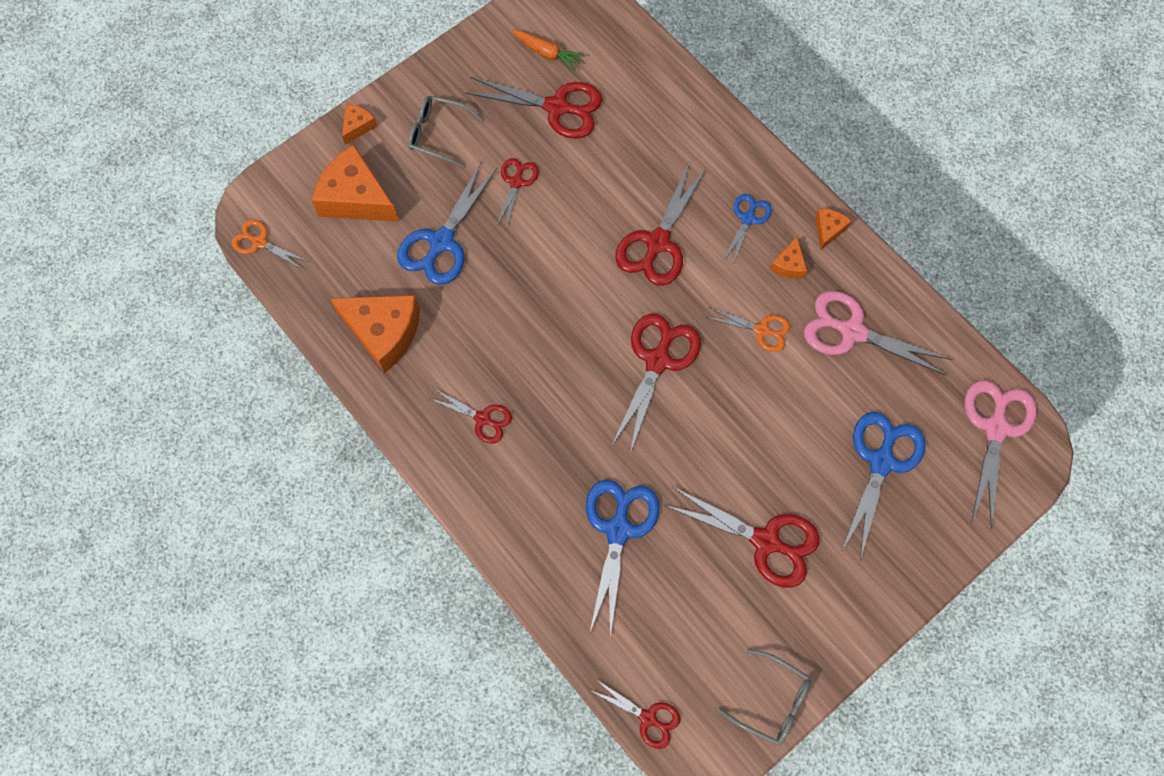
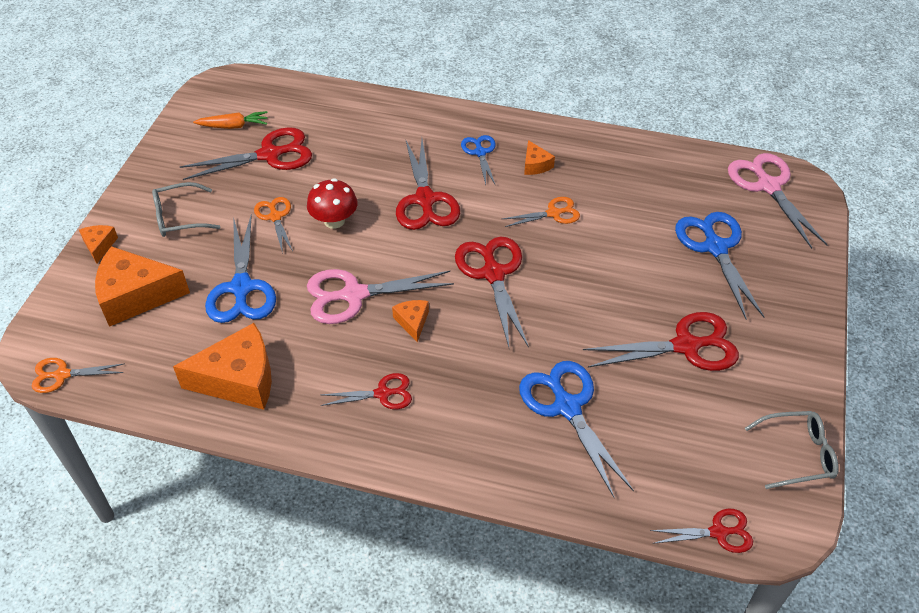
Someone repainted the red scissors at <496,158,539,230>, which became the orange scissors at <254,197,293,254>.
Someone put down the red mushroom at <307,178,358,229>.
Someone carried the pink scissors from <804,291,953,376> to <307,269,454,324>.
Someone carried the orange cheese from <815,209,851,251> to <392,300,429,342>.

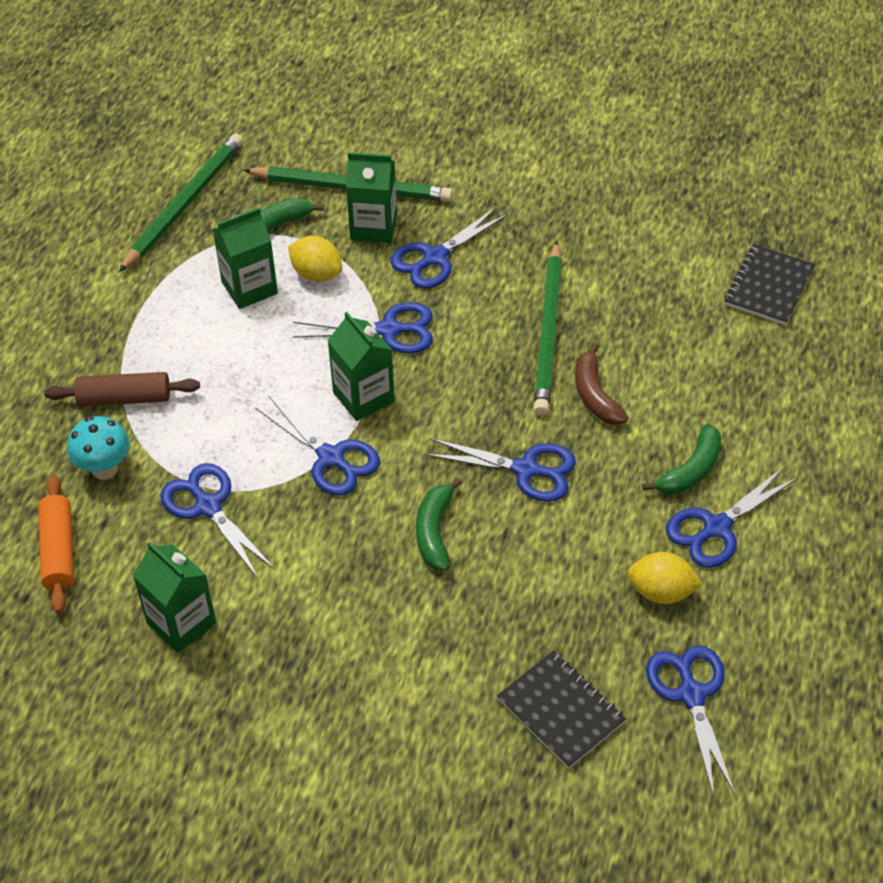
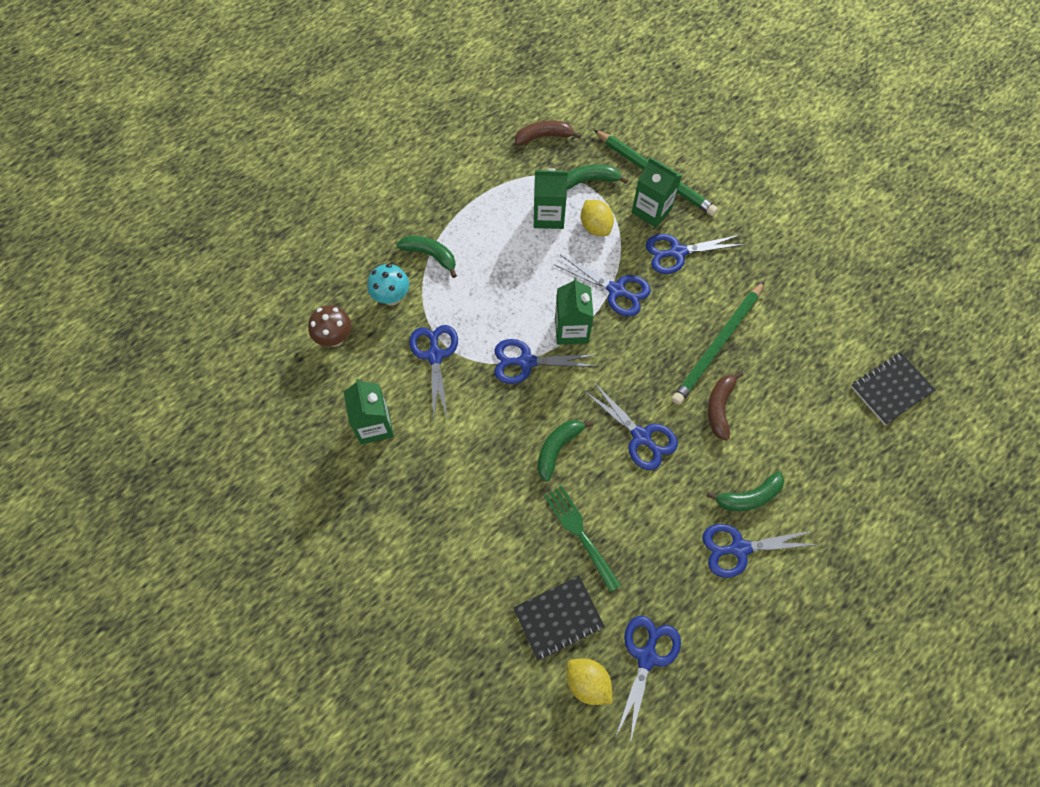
Someone swapped the orange rolling pin at <38,475,74,613> for the brown mushroom at <308,305,351,347>.
Someone swapped the brown rolling pin at <44,372,200,406> for the green banana at <396,236,457,278>.
Someone rotated the blue scissors at <255,395,380,495> by 105 degrees clockwise.
Someone rotated the black notebook at <497,651,626,769> by 75 degrees clockwise.
Someone swapped the green pencil at <119,133,243,272> for the brown banana at <515,120,581,146>.
Someone put down the green fork at <544,485,621,592>.
Someone carried the yellow lemon from <627,552,703,604> to <566,659,612,705>.

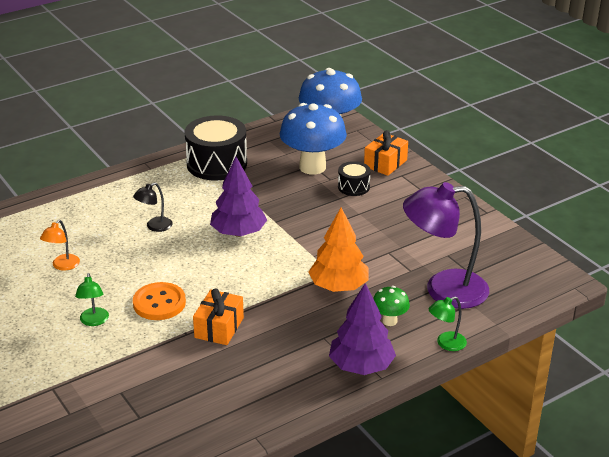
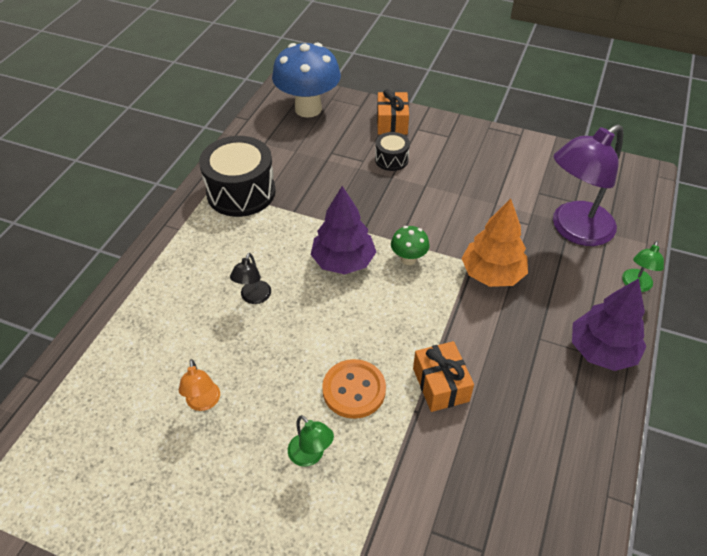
Someone carried the green mushroom from <373,286,410,326> to <391,226,429,265>.
Someone took away the blue mushroom at <280,103,347,174>.

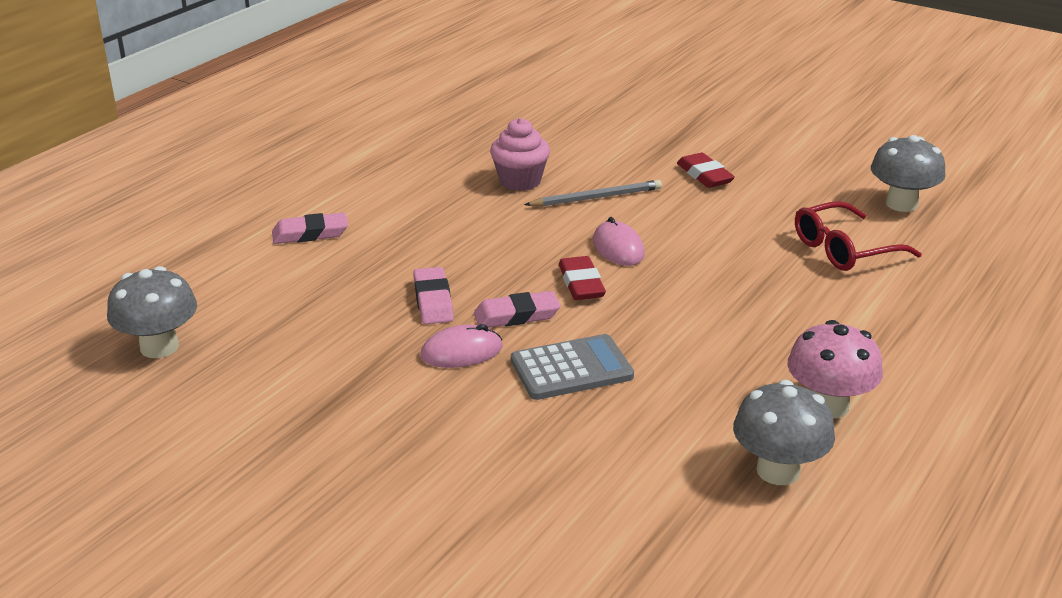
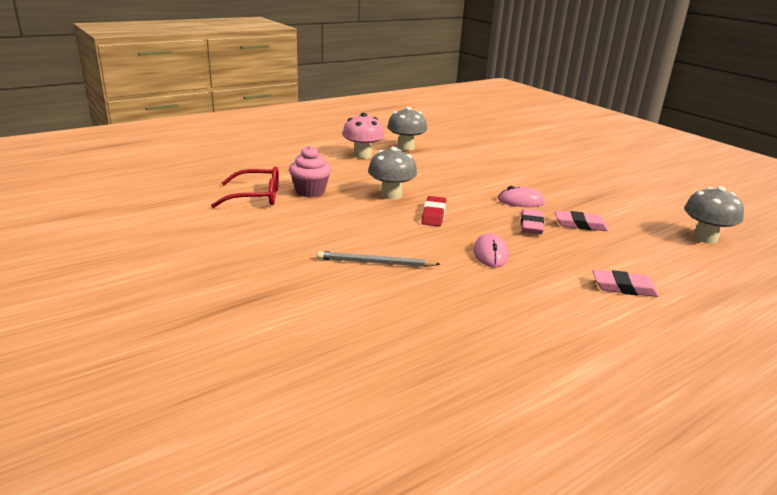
Someone carried the pink cupcake from <490,118,550,191> to <289,146,331,198>.
Someone carried the grey mushroom from <871,135,946,212> to <368,147,417,200>.
Someone carried the pink mouse from <593,217,644,266> to <473,233,509,267>.
Someone carried the pink eraser from <474,291,560,328> to <555,211,608,231>.
Someone took away the grey calculator at <511,334,634,400>.
Someone took away the red eraser at <677,153,735,188>.

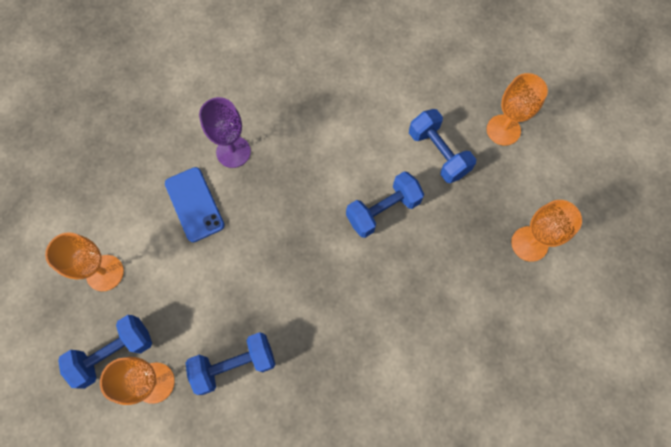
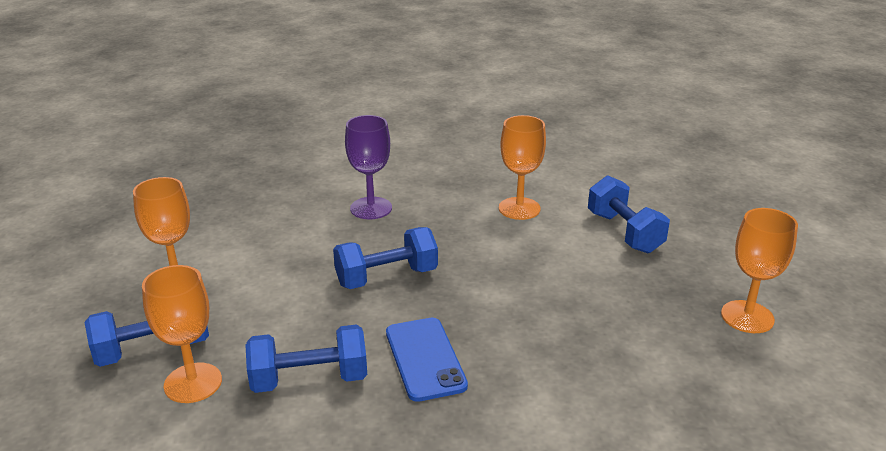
Someone carried the blue dumbbell from <346,171,424,238> to <333,227,438,289>.
Someone carried the blue phone from <165,167,225,242> to <386,318,468,402>.
Someone carried the orange goblet from <487,73,548,146> to <499,115,546,220>.

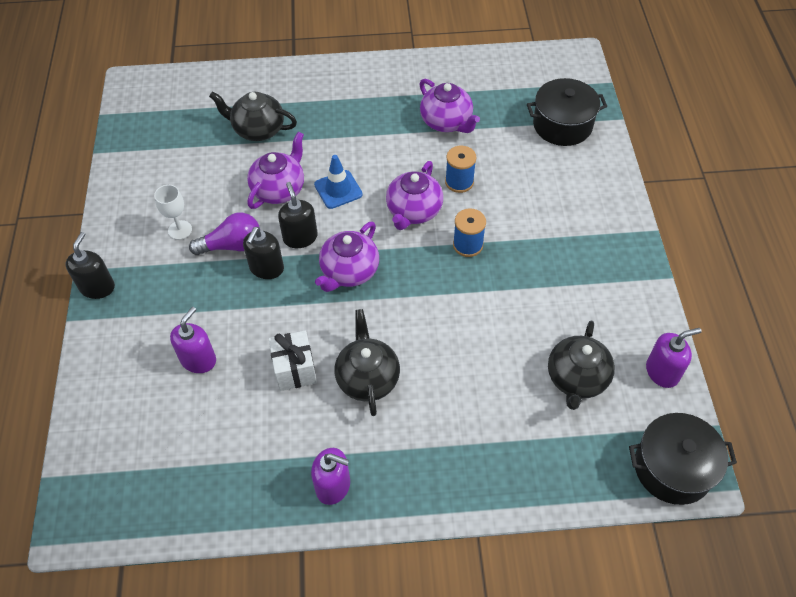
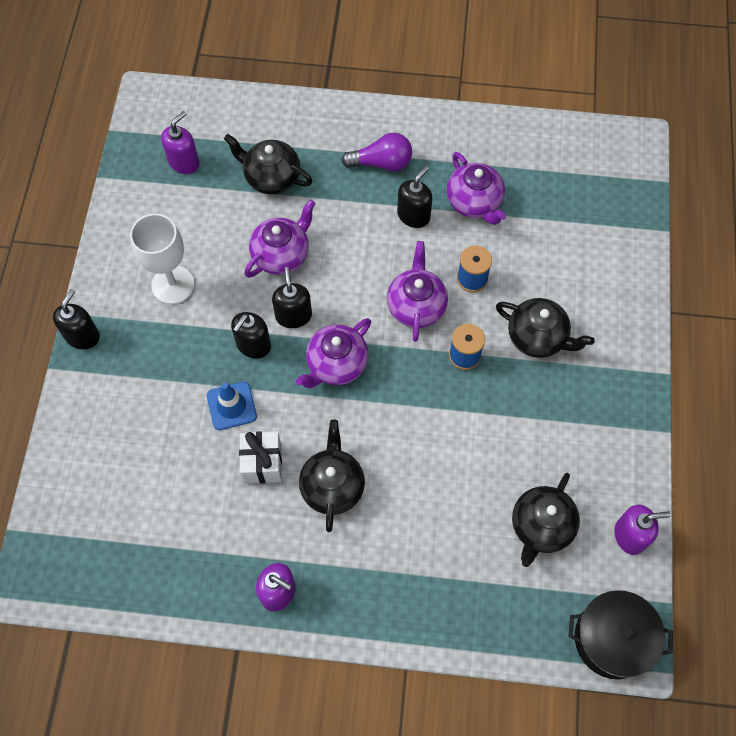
Someone scaled the white goblet at <154,185,192,240> by 1.74.
Someone carried the purple soap dispenser from <170,307,216,373> to <161,111,199,174>.
Someone carried the blue traffic cone from <314,155,363,209> to <207,381,257,430>.
Someone carried the purple light bulb from <189,212,260,255> to <341,132,412,171>.
Someone rotated the purple teapot at <386,161,443,230> by 150 degrees clockwise.
Someone put down the black soap dispenser at <397,166,432,228>.
Someone put down the black teapot at <496,298,595,358>.
Someone took away the black pot at <527,78,607,146>.

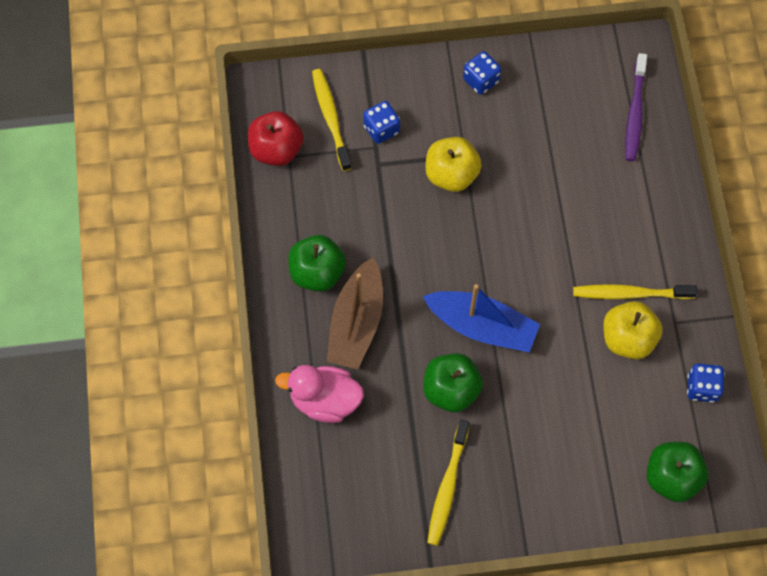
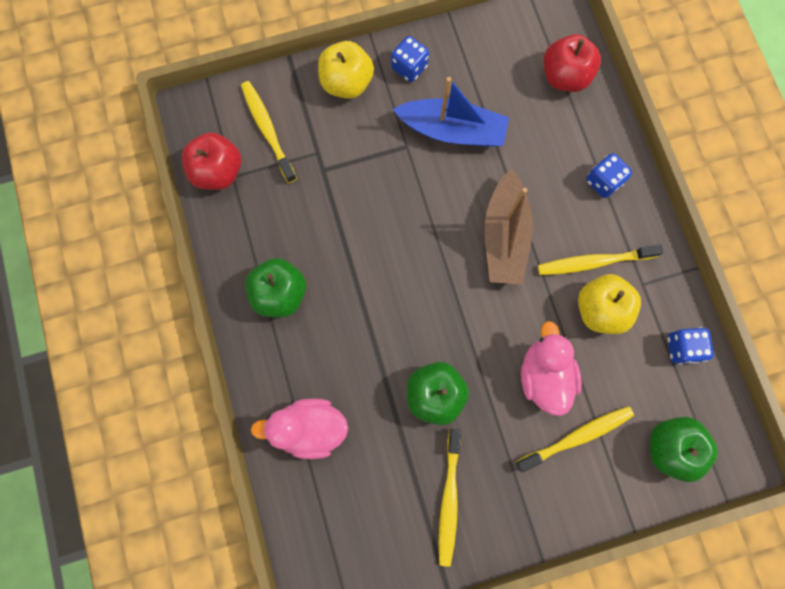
Someone carried the yellow apple from <425,137,482,192> to <318,41,374,99>.
Someone carried the blue boat from <423,284,540,352> to <393,77,509,147>.
Someone carried the brown boat from <327,257,383,370> to <485,169,533,285>.
Someone put down the yellow toothbrush at <516,406,634,472>.
Someone put down the pink duck at <521,321,582,416>.
Someone swapped the purple toothbrush at <625,53,647,161> for the red apple at <544,34,601,92>.
Someone carried the blue dice from <363,101,400,144> to <586,153,632,198>.

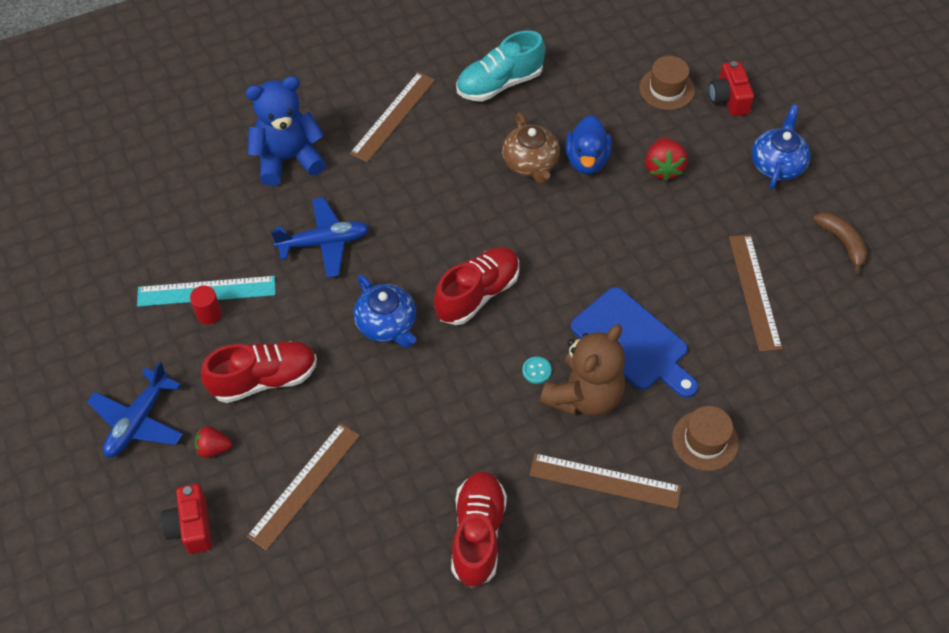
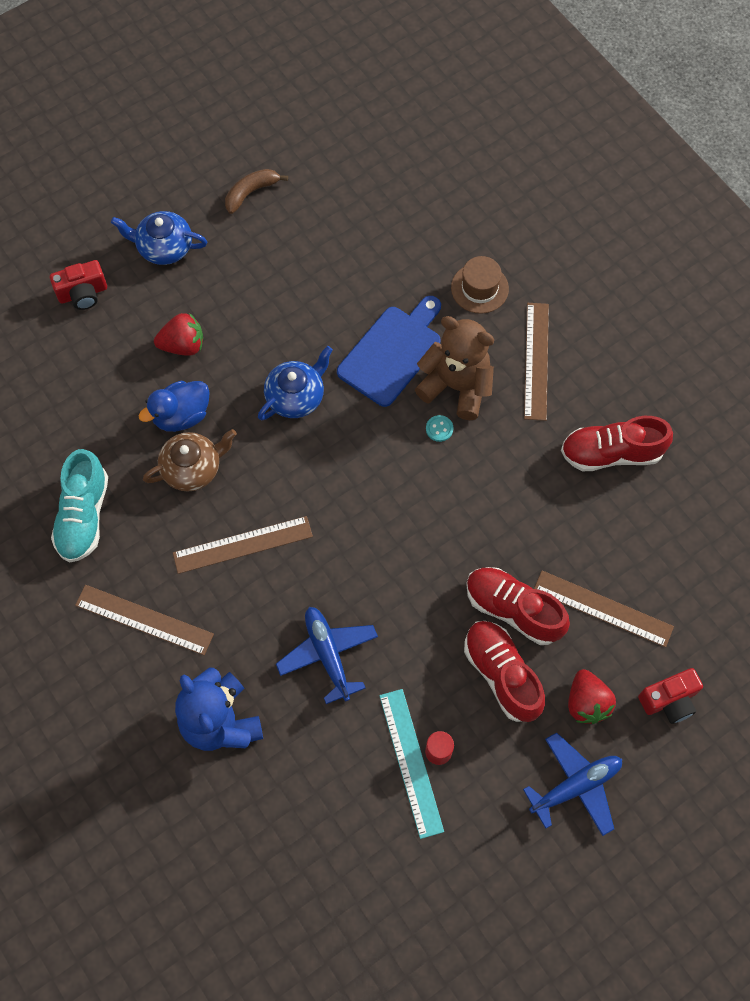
Someone rotated the turquoise shoe at <456,30,545,102> by 45 degrees clockwise.
Someone rotated the blue duck at <565,115,612,174> by 150 degrees clockwise.
Someone carried the brown ruler from <729,235,782,352> to <173,516,313,574>.
Someone carried the blue teapot from <354,274,416,348> to <258,346,333,420>.
Someone carried the red shoe from <434,247,519,325> to <466,567,570,645>.
Someone rotated the blue plane at <87,361,183,458> by 45 degrees counterclockwise.
Someone scaled the red strawberry at <194,426,232,458> by 1.53.
Someone took away the brown hat at <639,56,695,110>.

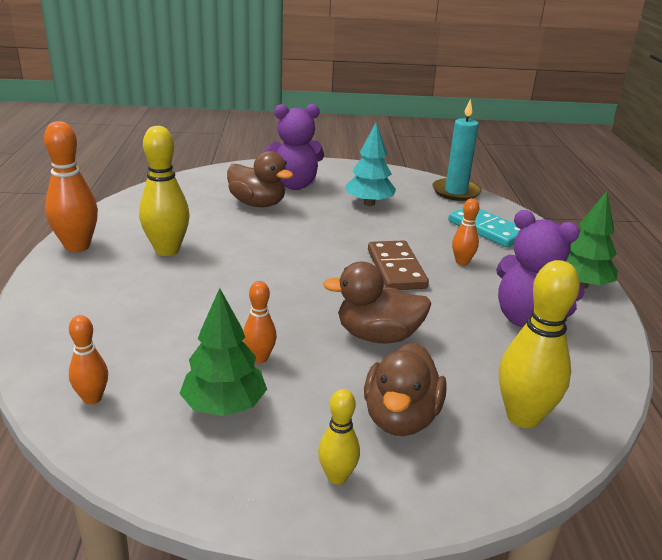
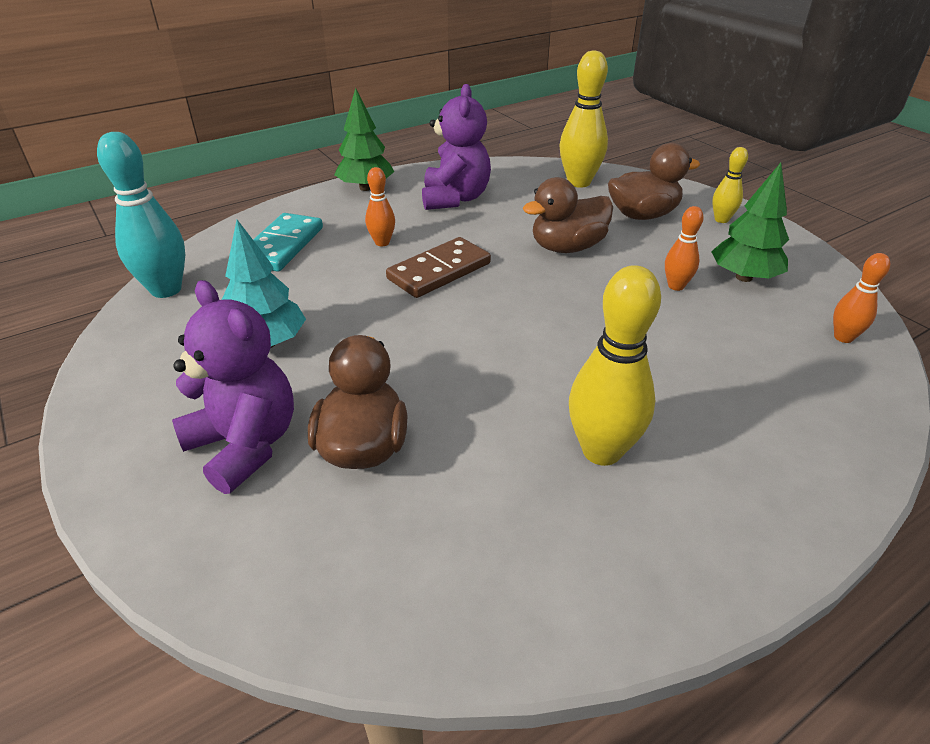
Someone swapped the turquoise candle at <432,99,482,201> for the turquoise bowling pin at <97,132,185,298>.
Someone rotated the brown duck at <323,262,431,343> by 90 degrees clockwise.
Someone took away the orange bowling pin at <44,121,98,252>.

